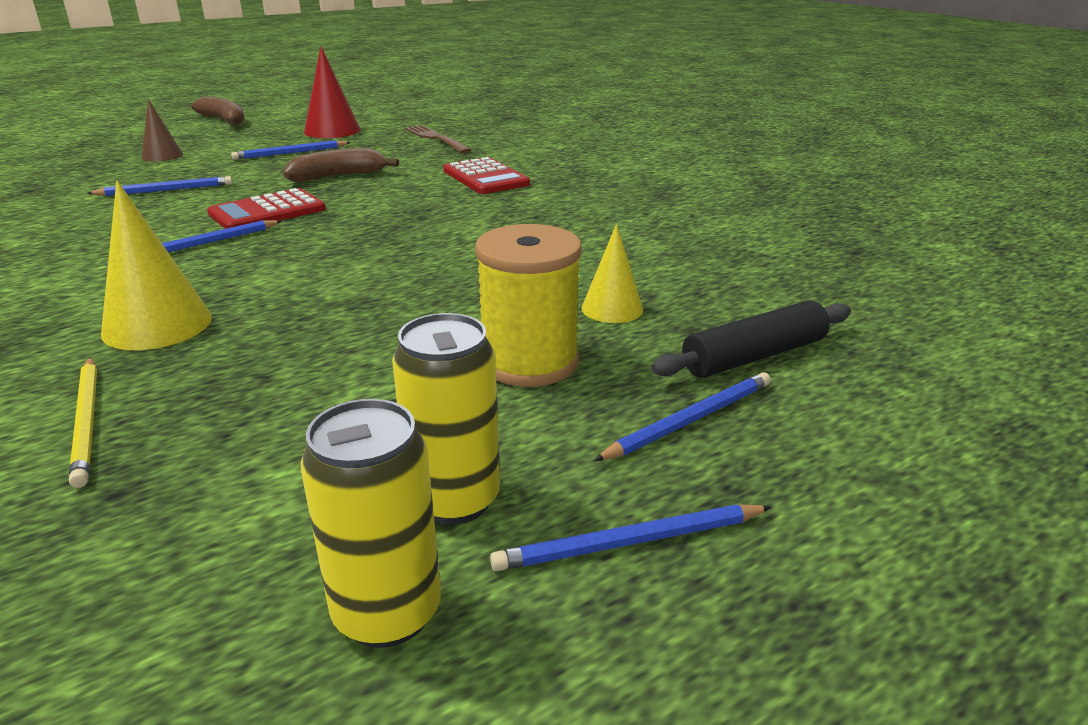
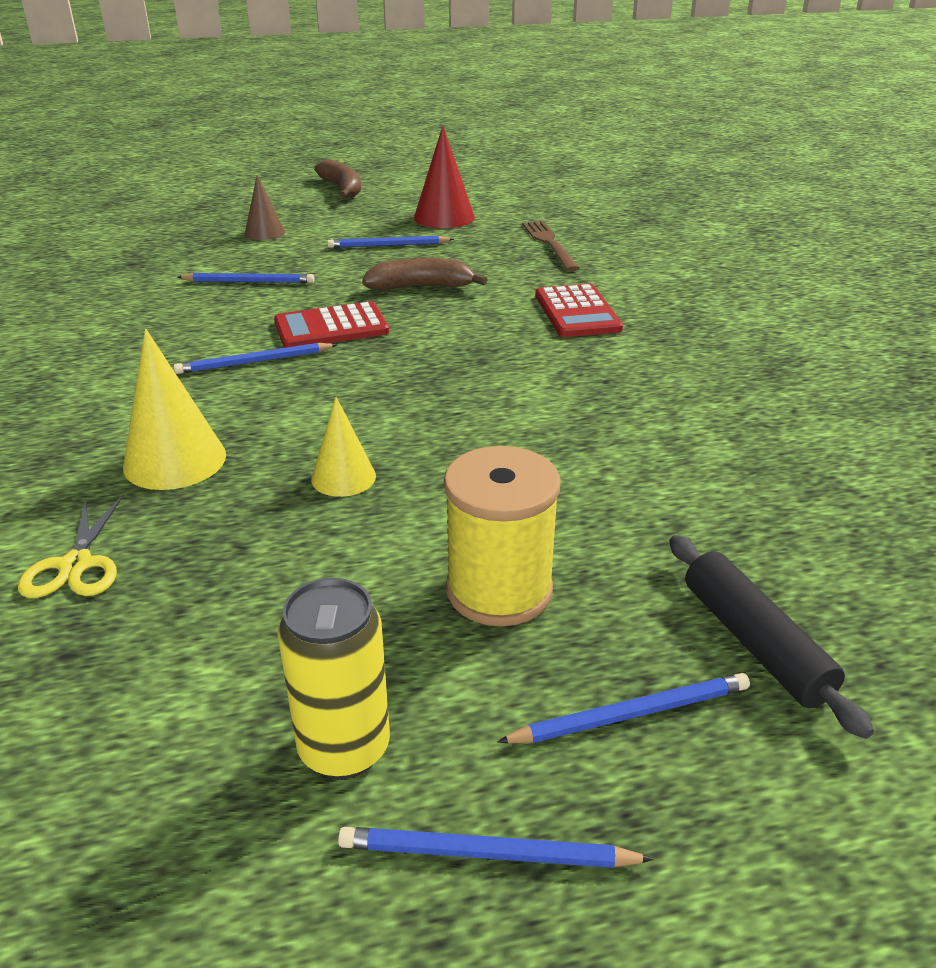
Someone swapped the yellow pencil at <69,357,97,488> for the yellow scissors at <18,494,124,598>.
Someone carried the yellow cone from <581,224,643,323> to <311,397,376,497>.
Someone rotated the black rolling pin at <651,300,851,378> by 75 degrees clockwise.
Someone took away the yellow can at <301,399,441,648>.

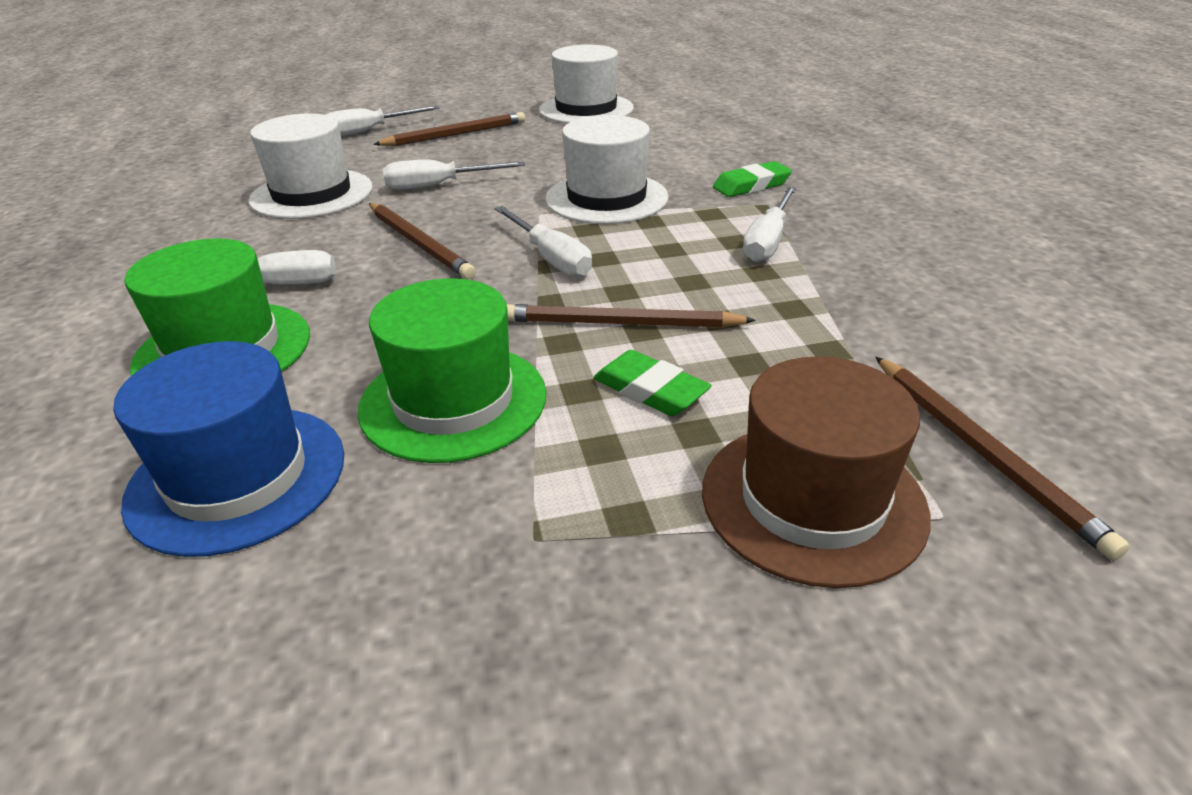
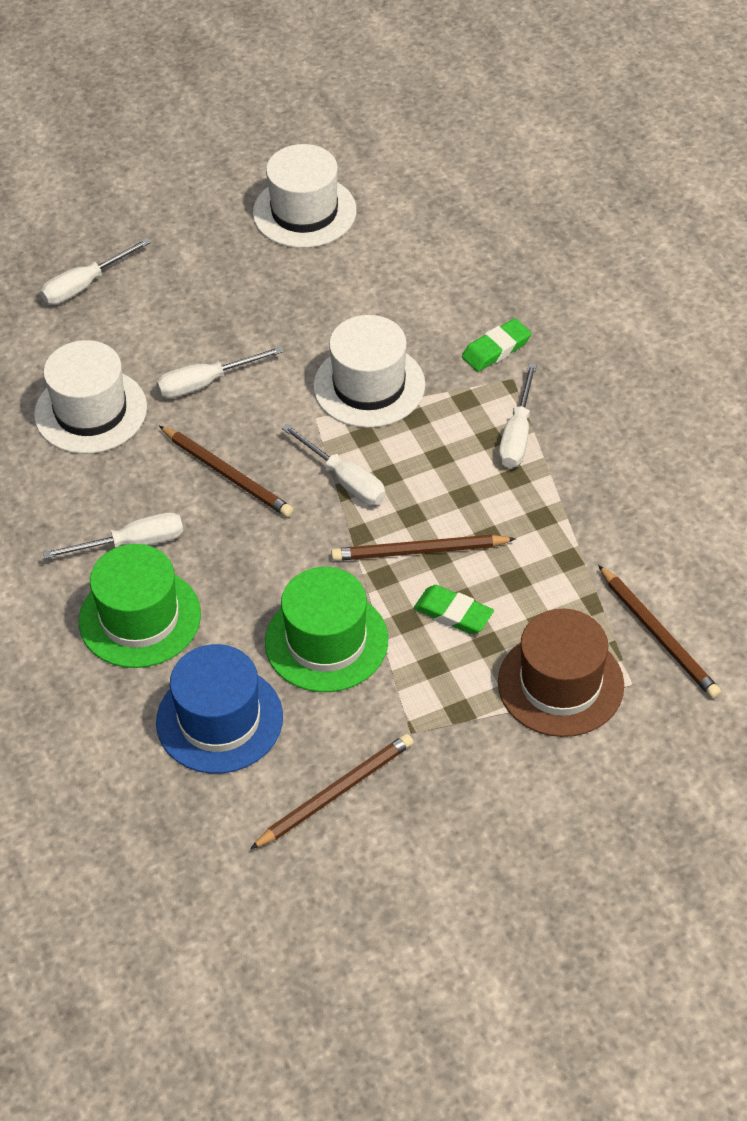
Someone carried the brown pencil from <373,112,525,146> to <250,734,414,849>.

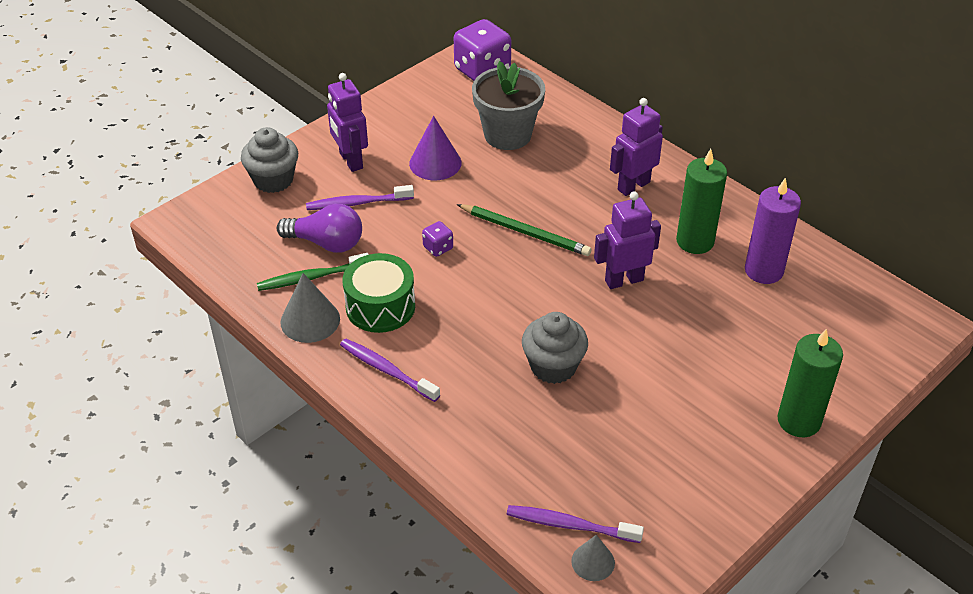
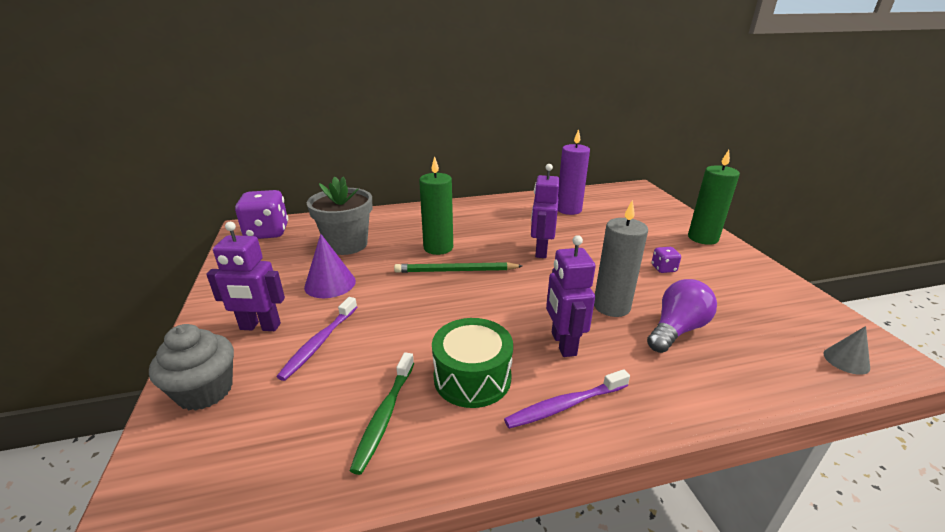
Someone rotated the green pencil at <457,204,591,256> by 150 degrees counterclockwise.
Someone carried the green candle from <676,149,727,254> to <419,156,453,255>.
Someone carried the purple robot from <610,98,663,196> to <546,235,596,357>.
Someone swapped the grey cupcake at <522,312,588,384> for the grey candle at <594,200,648,317>.
Someone carried the purple light bulb from <277,204,362,253> to <647,279,717,353>.
Someone carried the purple dice from <422,221,453,257> to <652,247,681,273>.
Someone took away the grey cone at <280,273,340,343>.
Someone took away the purple toothbrush at <506,505,644,543>.

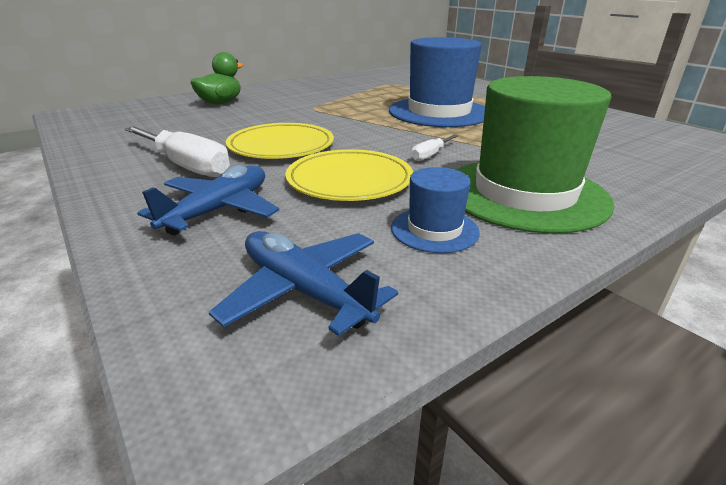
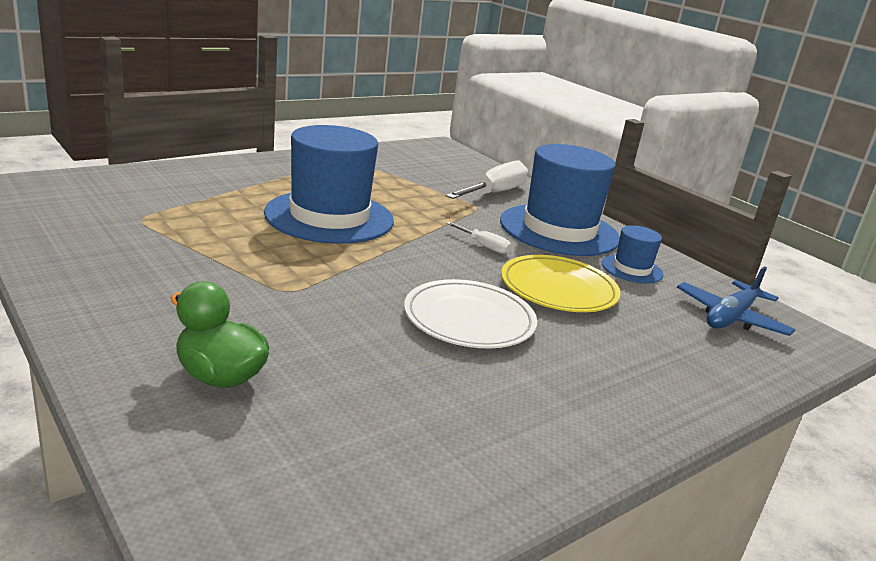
Someone repainted the yellow plate at <226,123,334,159>, which became the white plate at <404,279,537,348>.
Someone carried the white screwdriver from <125,126,230,177> to <446,160,528,199>.
Someone repainted the green hat at <456,76,614,234>, which became the blue hat at <500,144,620,256>.
Someone took away the blue plane at <137,165,279,235>.

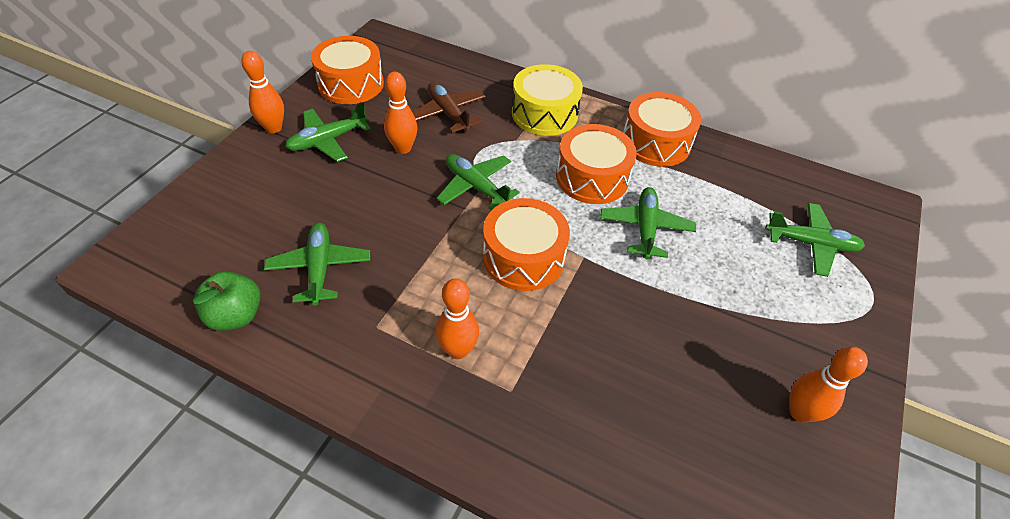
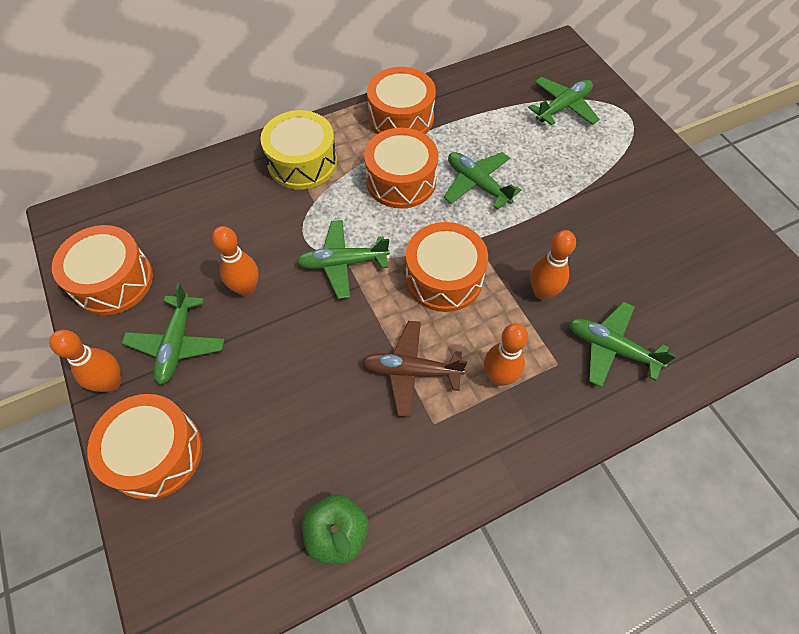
Someone put down the orange drum at <87,394,202,500>.
Someone carried the brown plane from <412,82,486,133> to <362,321,467,417>.
Someone carried the orange bowling pin from <789,346,868,423> to <531,230,576,300>.
Someone carried the green plane from <264,223,370,306> to <569,302,677,388>.

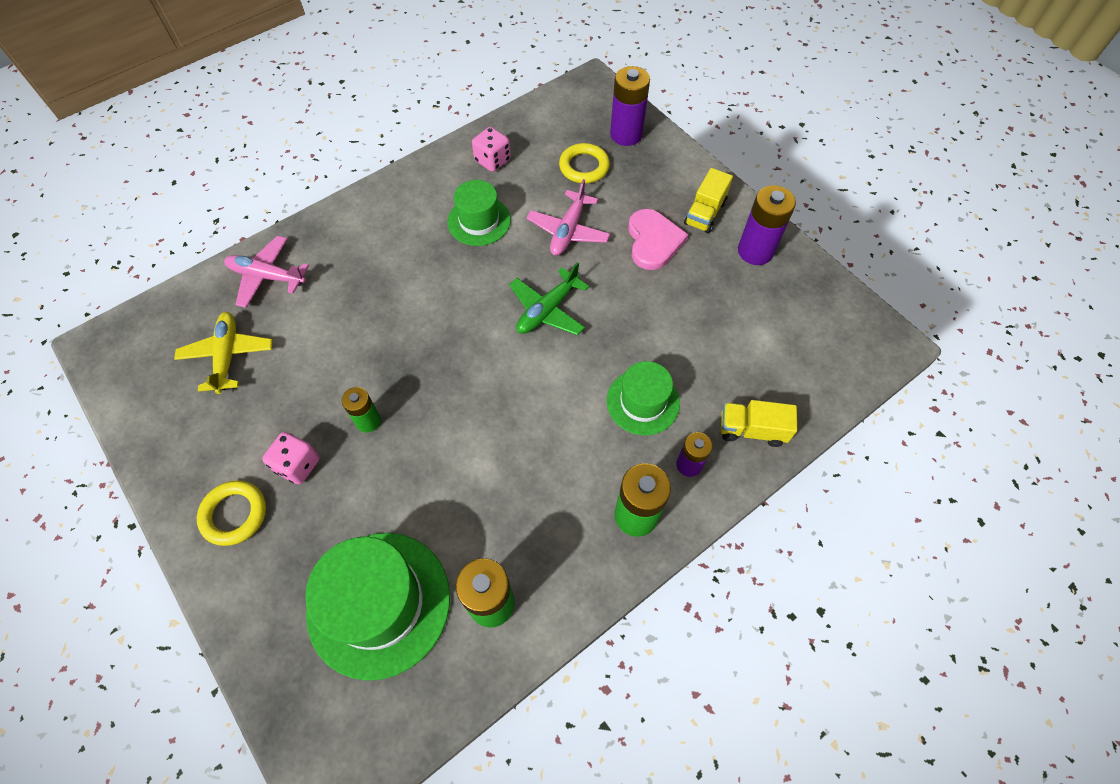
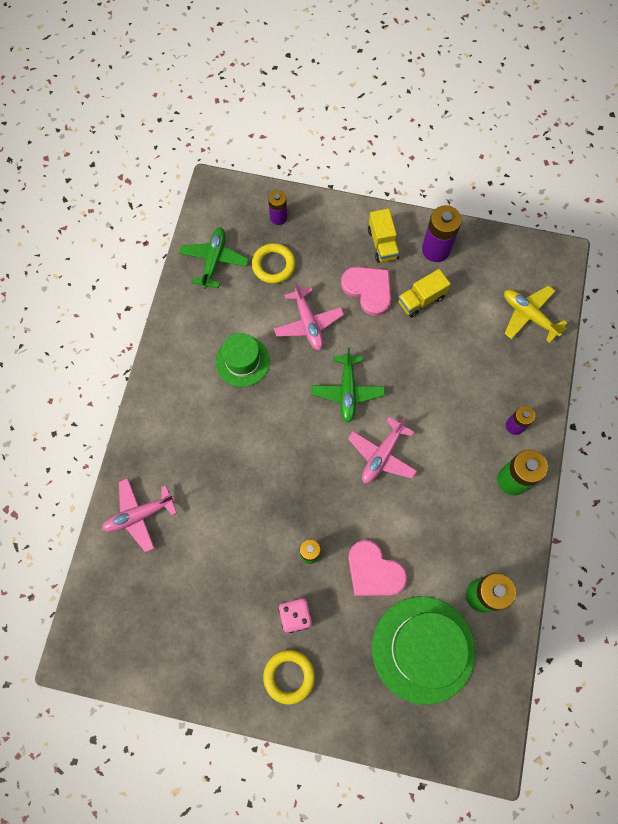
Someone put down the green plane at <179,227,248,289>.
Someone scaled the purple battery at <610,66,650,146> by 0.61.
Someone put down the pink plane at <348,417,417,483>.
Someone put down the pink heart at <348,540,407,596>.
Someone carried the yellow truck from <721,400,797,447> to <398,269,451,317>.
Someone carried the yellow plane from <174,312,273,394> to <504,285,567,343>.
Someone took away the pink dice at <472,127,511,172>.
Someone took away the green hat at <607,361,680,435>.

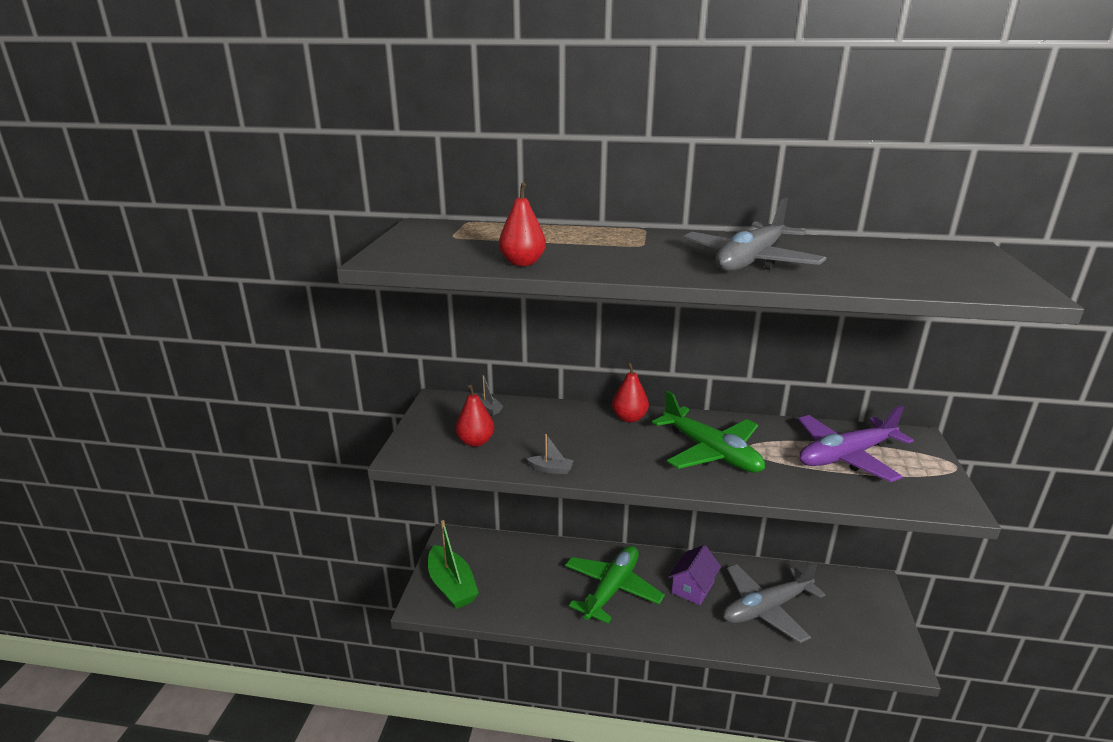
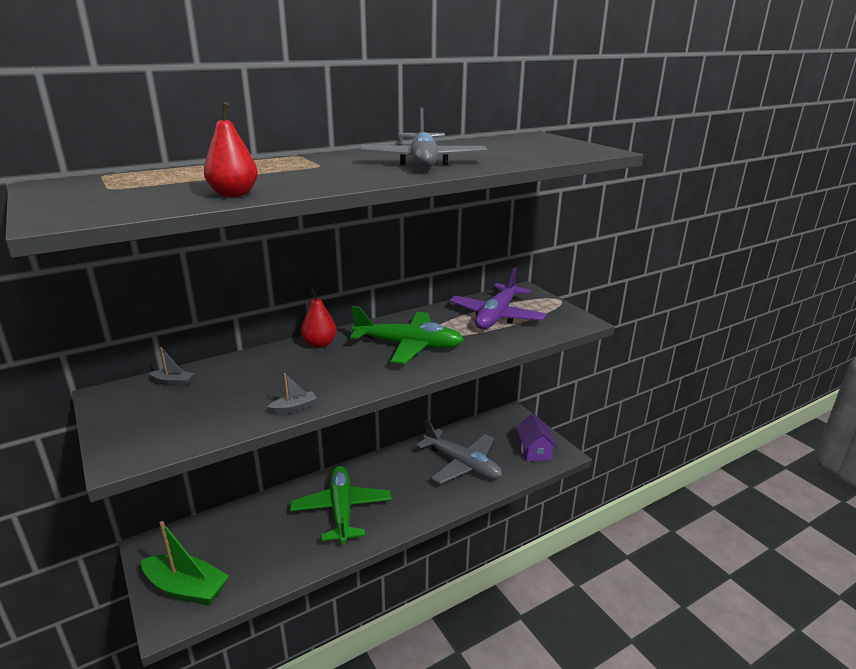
Someone rotated the grey plane at <723,562,825,643> by 75 degrees counterclockwise.
Someone carried the purple house from <668,545,721,605> to <516,413,558,462>.
Someone took away the red pear at <455,385,494,447>.

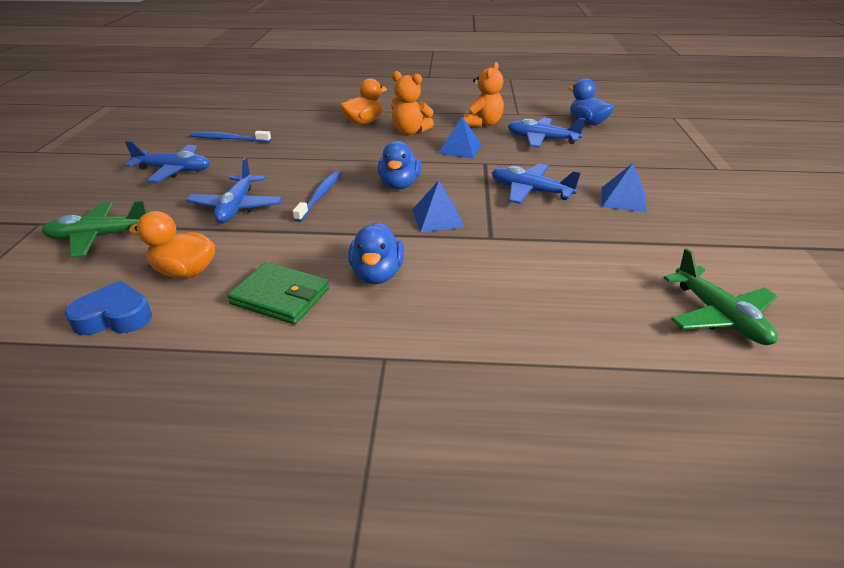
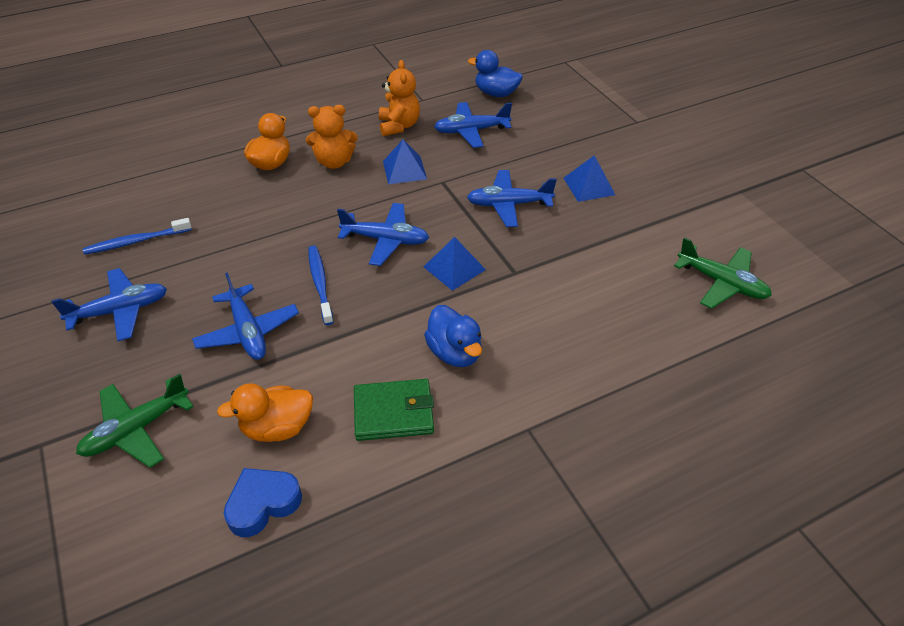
Someone swapped the blue duck at <378,141,421,189> for the blue plane at <337,203,429,266>.

